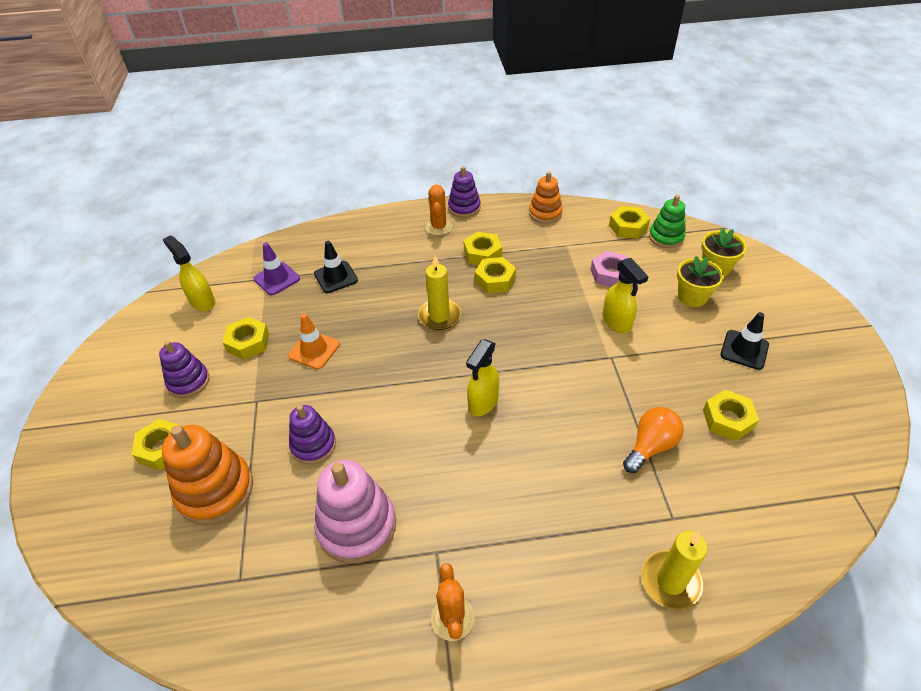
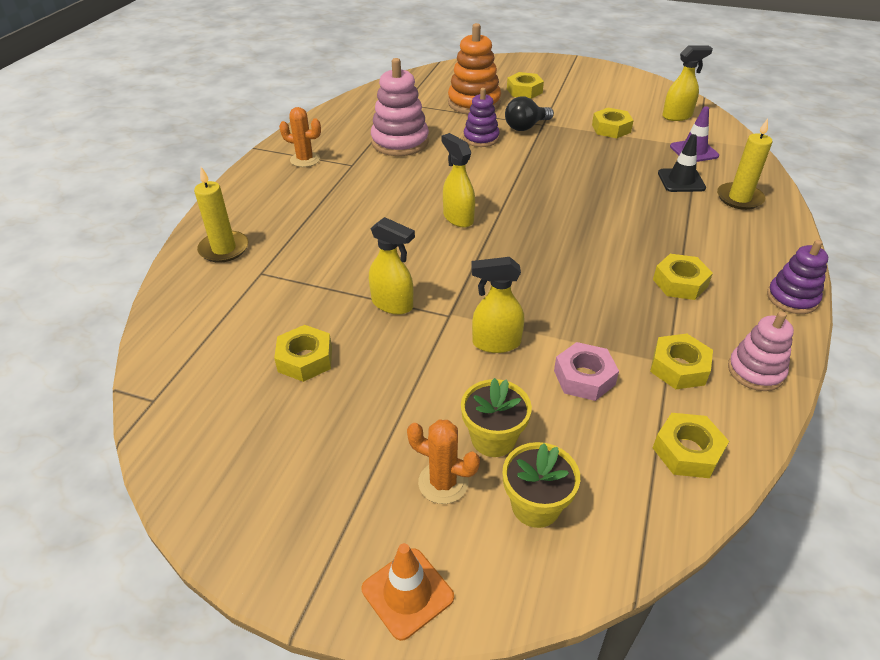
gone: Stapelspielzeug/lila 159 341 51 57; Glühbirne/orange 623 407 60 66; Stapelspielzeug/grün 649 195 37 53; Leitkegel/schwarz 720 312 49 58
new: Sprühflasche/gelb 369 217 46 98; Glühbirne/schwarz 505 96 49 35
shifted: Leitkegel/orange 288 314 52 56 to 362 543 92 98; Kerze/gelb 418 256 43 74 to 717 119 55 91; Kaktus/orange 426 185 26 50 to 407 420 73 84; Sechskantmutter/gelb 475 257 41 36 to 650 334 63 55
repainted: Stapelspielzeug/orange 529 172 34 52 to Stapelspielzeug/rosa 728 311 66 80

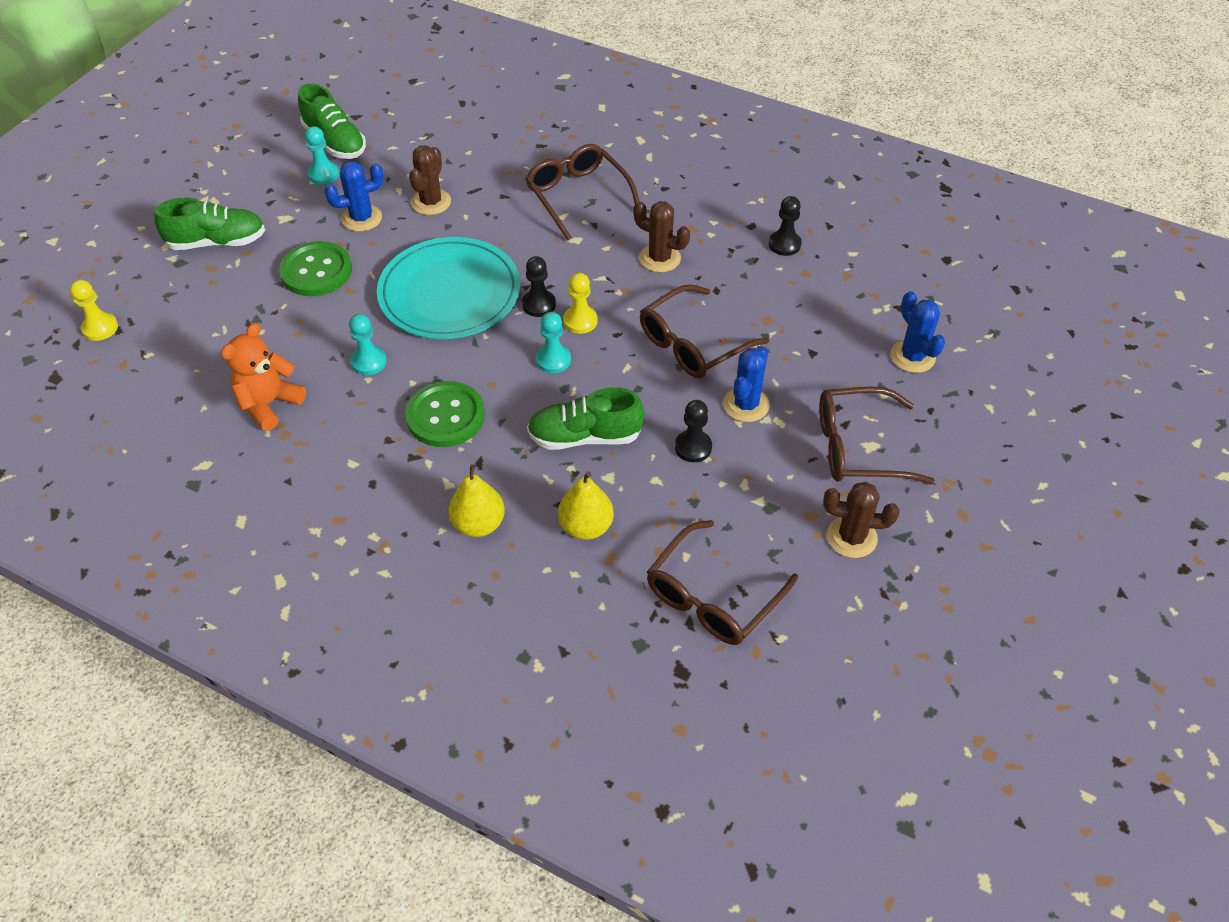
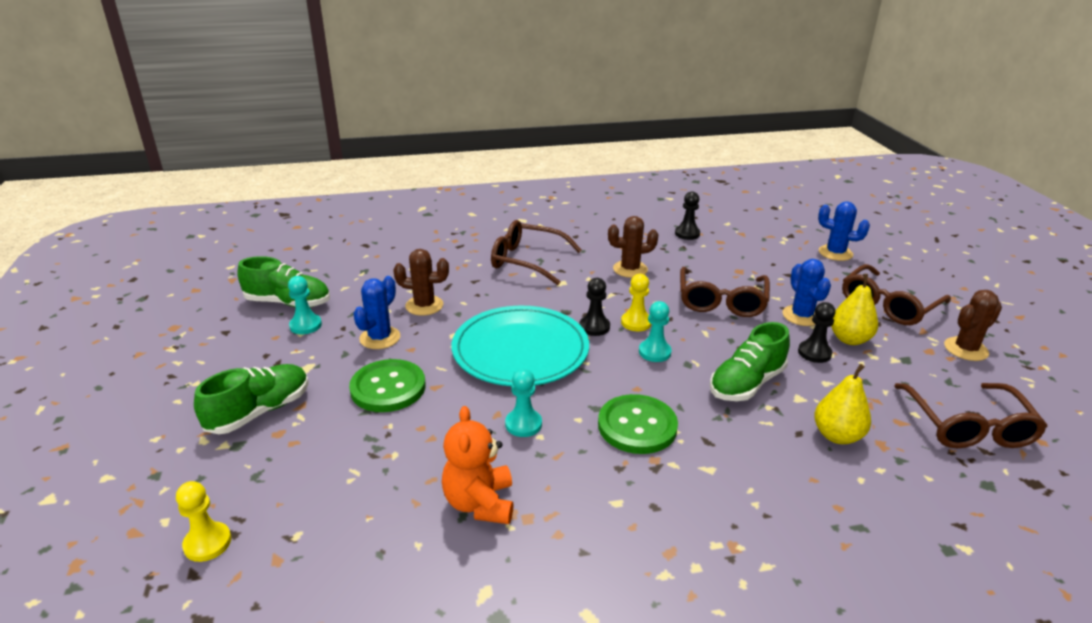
shifted: Birne/gelb 448 464 57 73 to 831 274 47 71
rotated: Kaktus/braun 409 145 42 70 = 393 249 56 67 60 degrees counterclockwise

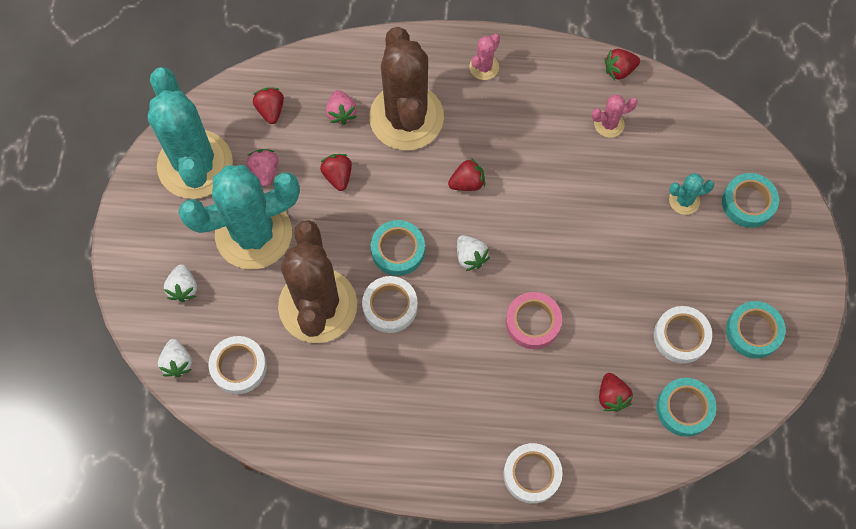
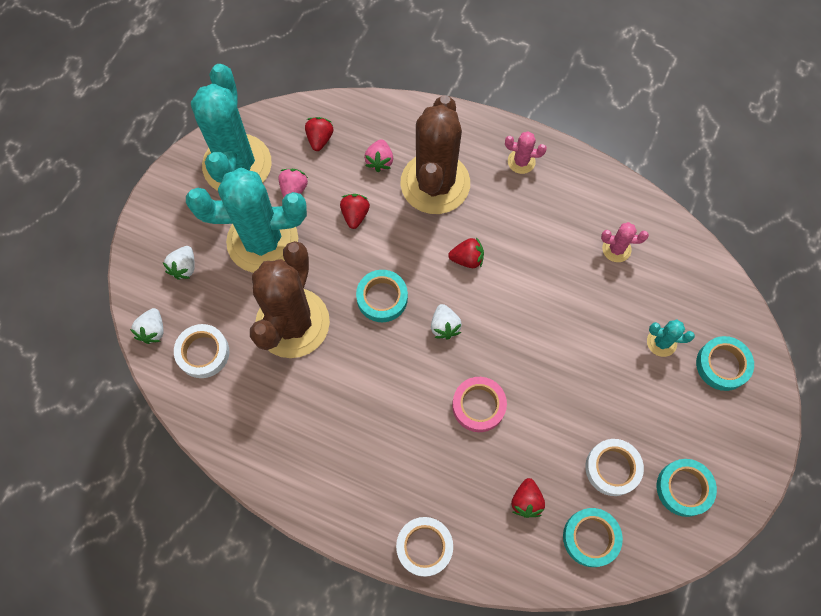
gone: Klebeband/weiß 362 276 56 57; Erdbeere/rot 604 49 36 31
rotated: Kaktus/rosa 469 34 31 46 = 505 131 42 43 45 degrees clockwise

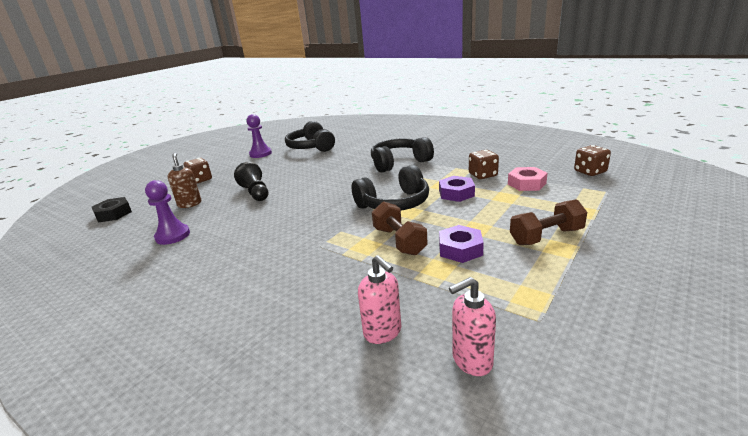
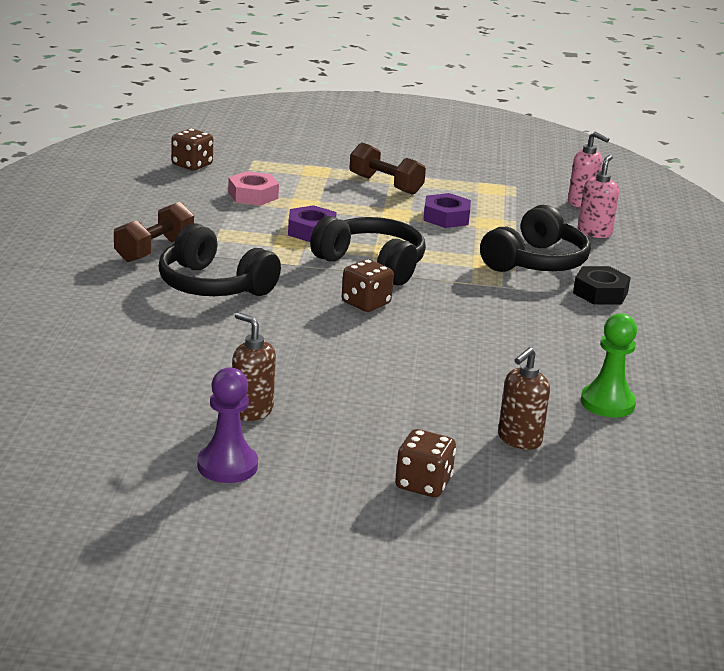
gone: Bauer/schwarz 234 162 34 39
new: Seifenspender/braun 232 312 44 109
shifted: Sechskantmutter/schwarz 92 197 40 25 to 573 266 58 39; Kopfhörer/schwarz 285 121 50 31 to 480 205 111 67; Hantel/braun 372 201 56 54 to 114 202 80 60; Spielwürfel/braun 469 150 30 29 to 342 259 52 53
repainted: Bauer/lila 145 180 45 65 to Bauer/grün 581 313 56 105

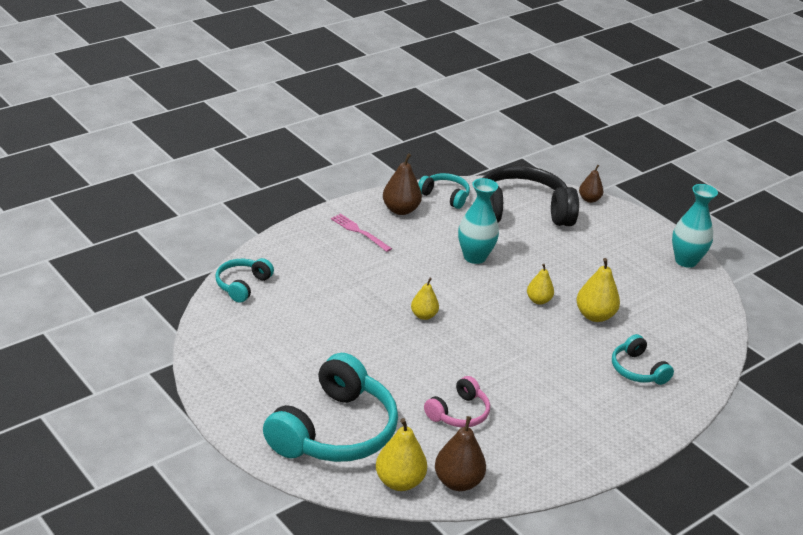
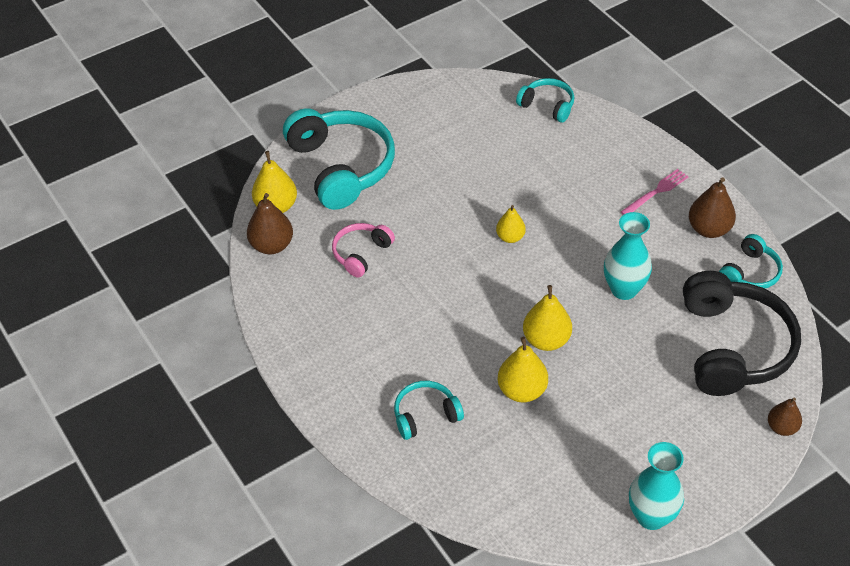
rotated: Kopfhörer/türkis 263 353 135 109 = 283 108 112 102 150 degrees counterclockwise; Kopfhörer/rosa 424 376 66 52 = 332 223 63 55 75 degrees clockwise
scaled: Birne/gelb 527 264 27 41 = 523 285 49 66 x1.56

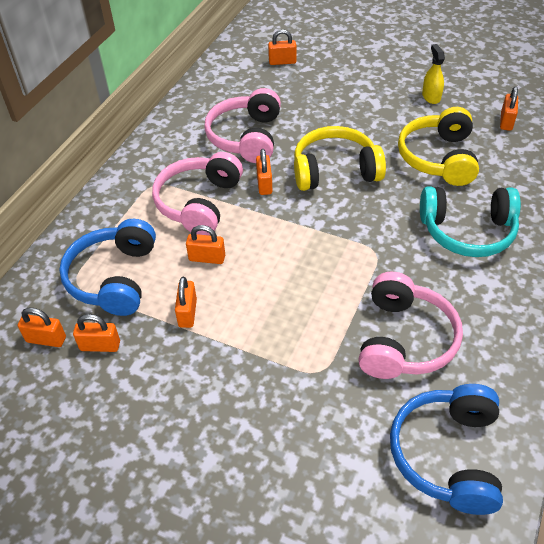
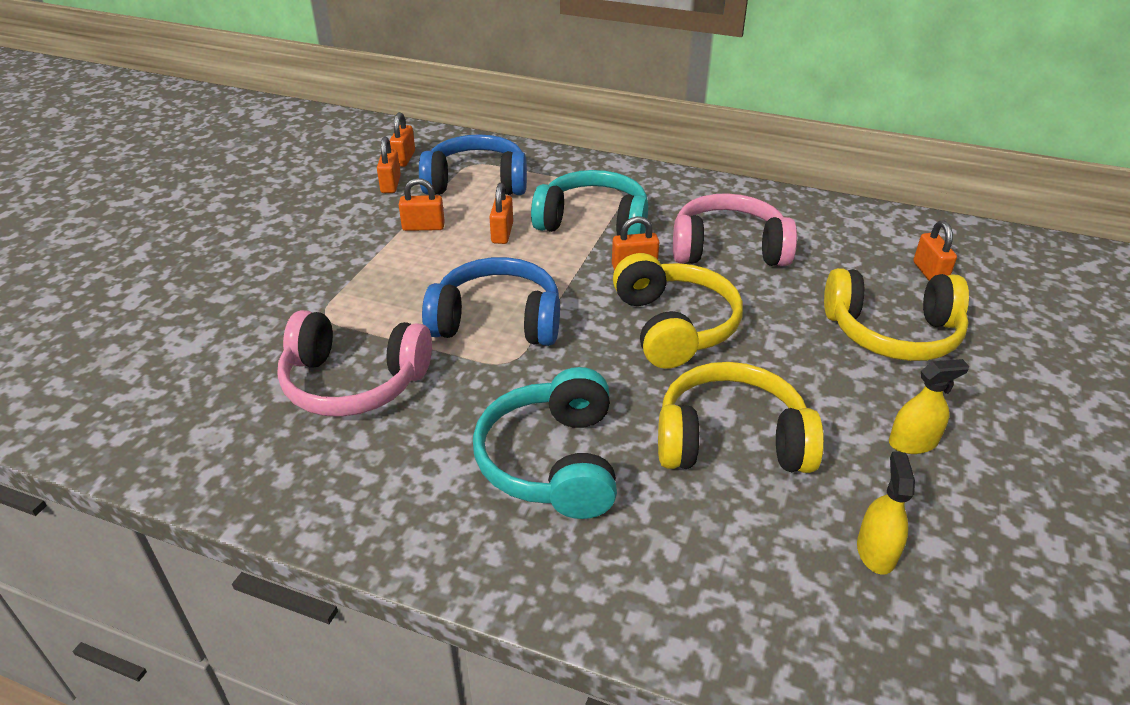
new: Kopfhörer/gelb 824 268 145 93
shifted: Kopfhörer/blau 390 384 113 131 to 422 257 138 89
swapped: Vorhängeschloss/orange 500 86 18 45 to Sprühflasche/gelb 857 451 58 124
repainted: Kopfhörer/rosa 152 152 91 83 to Kopfhörer/türkis 531 170 117 66

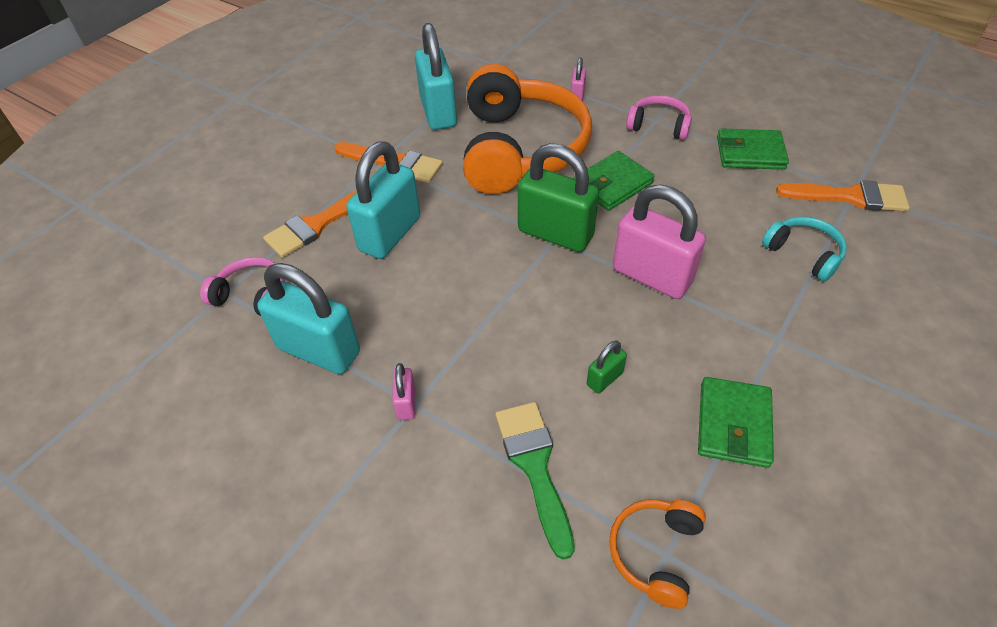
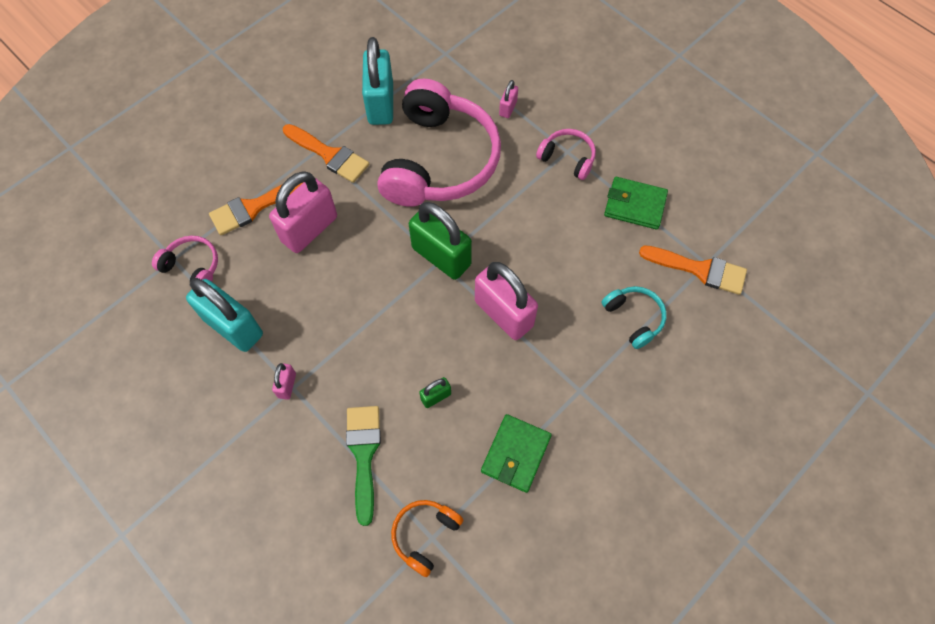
gone: Geldbörse/grün 573 151 82 60
repainted: Vorhängeschloss/türkis 346 141 74 118 to Vorhängeschloss/rosa 269 171 68 82; Kopfhörer/orange 463 64 129 130 to Kopfhörer/rosa 377 79 124 128

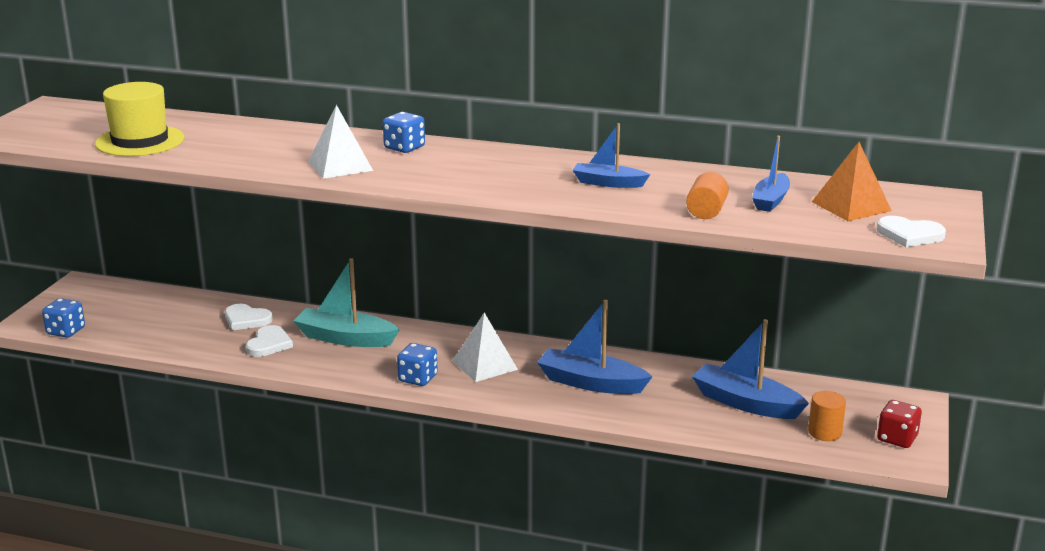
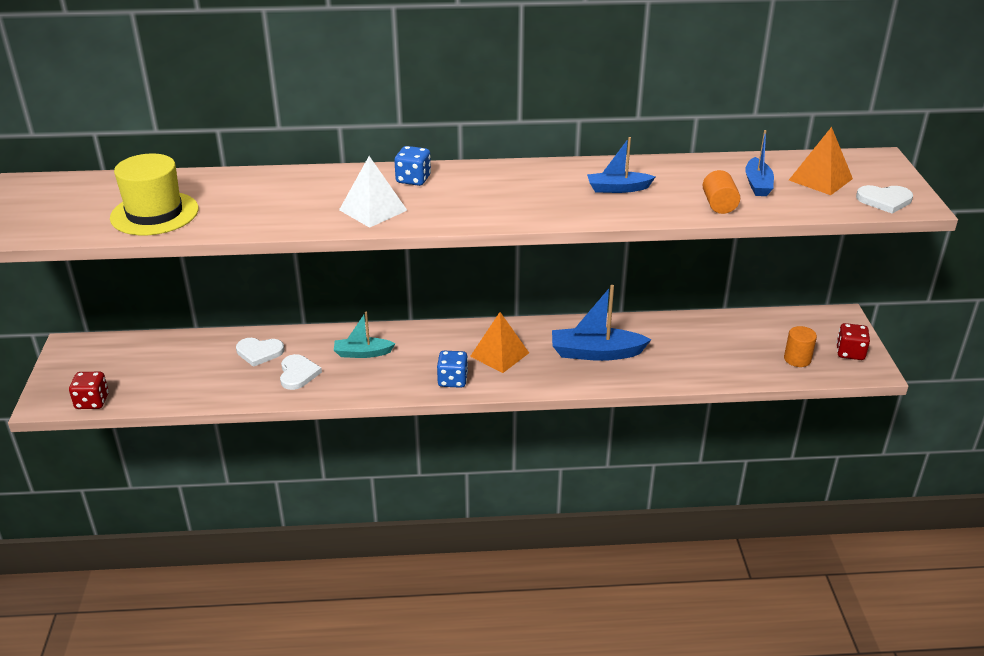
gone: Boot/blau 692 319 117 100
repainted: Spielwürfel/blau 42 298 43 40 to Spielwürfel/rot 69 372 40 37; Pyramide/weiß 453 312 65 70 to Pyramide/orange 470 312 59 61
scaled: Boot/türkis 293 258 107 89 = 334 312 62 46 x0.62

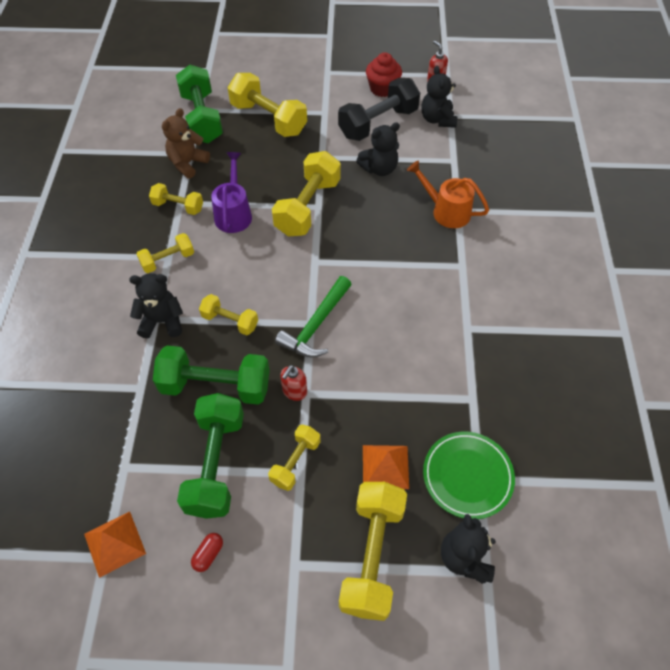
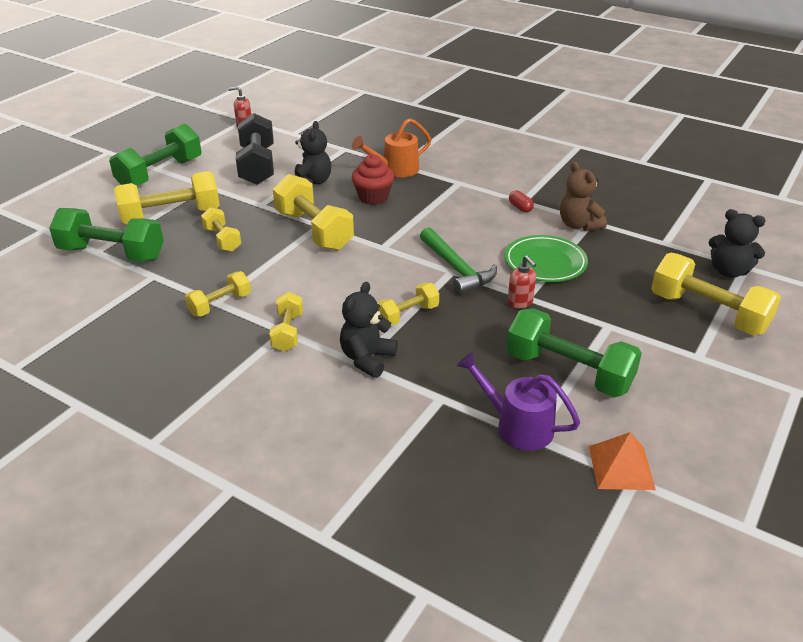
gone: Pyramide/orange 363 445 46 44; Teddybär/schwarz 421 66 37 62
shifted: Hantel/grün 153 345 117 60 to 109 123 92 63; Teddybär/braun 162 108 48 71 to 560 162 47 69; Kapsel/rot 191 533 32 39 to 509 190 25 23; Gießkanne/lila 211 152 41 81 to 456 352 124 98; Hantel/gelb 268 425 53 66 to 201 207 40 45; Muffin/rot 366 52 36 45 to 352 154 42 51; Teller/grün 423 432 92 87 to 505 235 83 47

